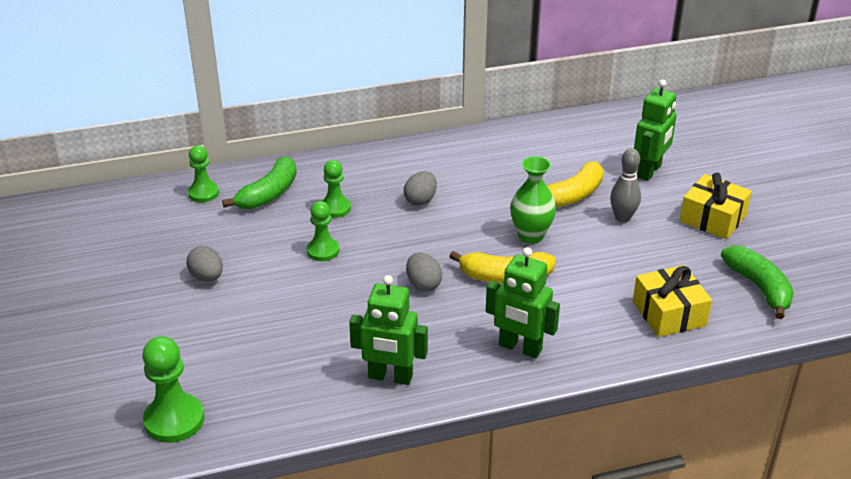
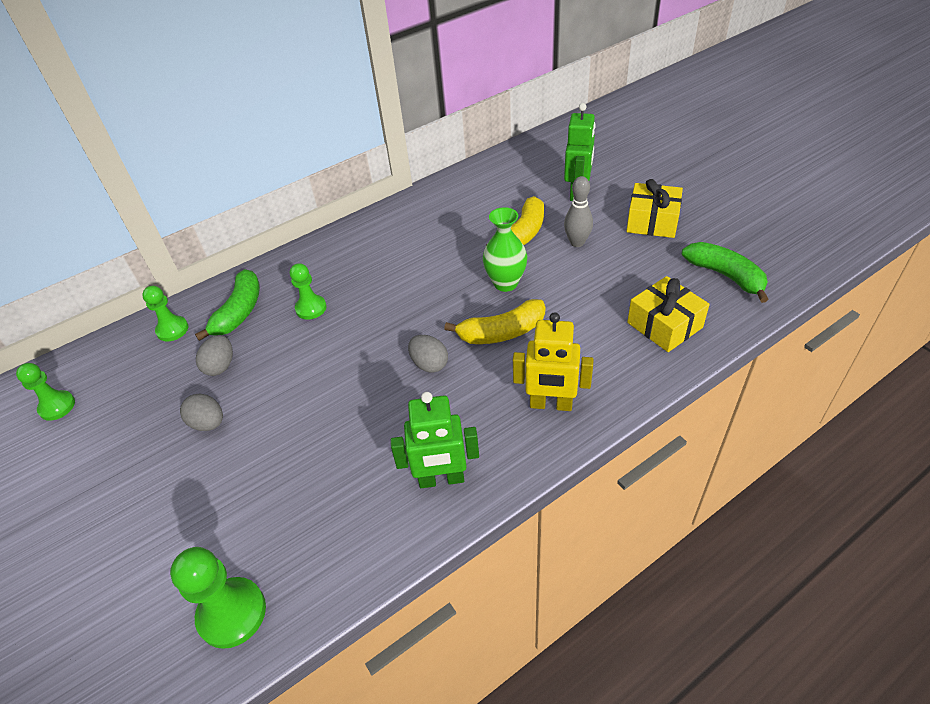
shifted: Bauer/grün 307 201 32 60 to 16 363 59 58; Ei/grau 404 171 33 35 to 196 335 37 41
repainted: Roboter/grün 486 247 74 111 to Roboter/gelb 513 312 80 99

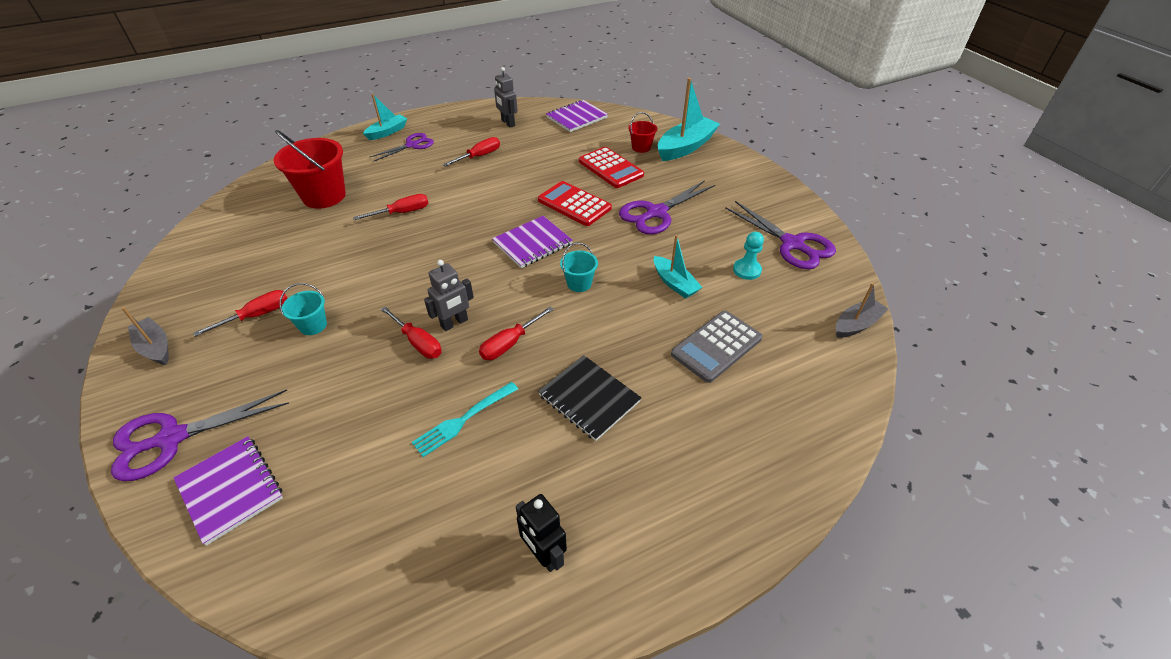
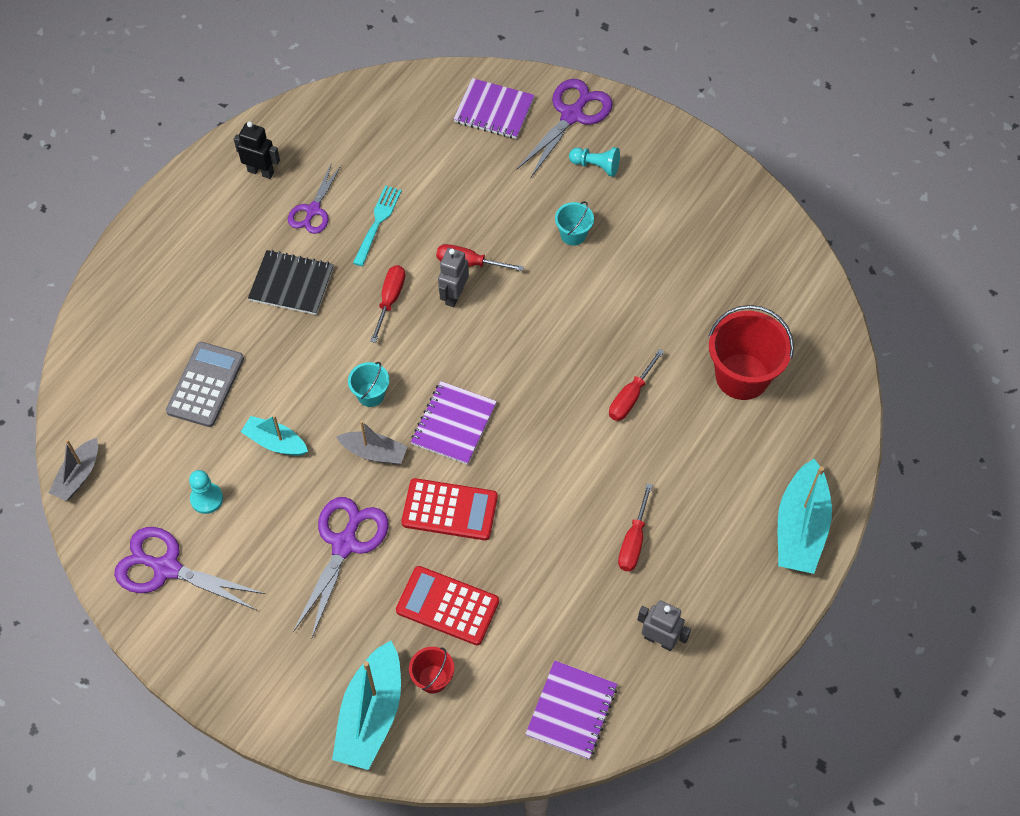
gone: Schraubenzieher/rot 193 290 95 47
new: Bauer/türkis 569 147 51 30
shifted: Boot/grau 121 307 48 58 to 336 420 72 45; Schere/lila 370 133 64 29 to 288 165 53 69
scaled: Boot/türkis 363 94 44 46 = 778 459 54 115 x1.69

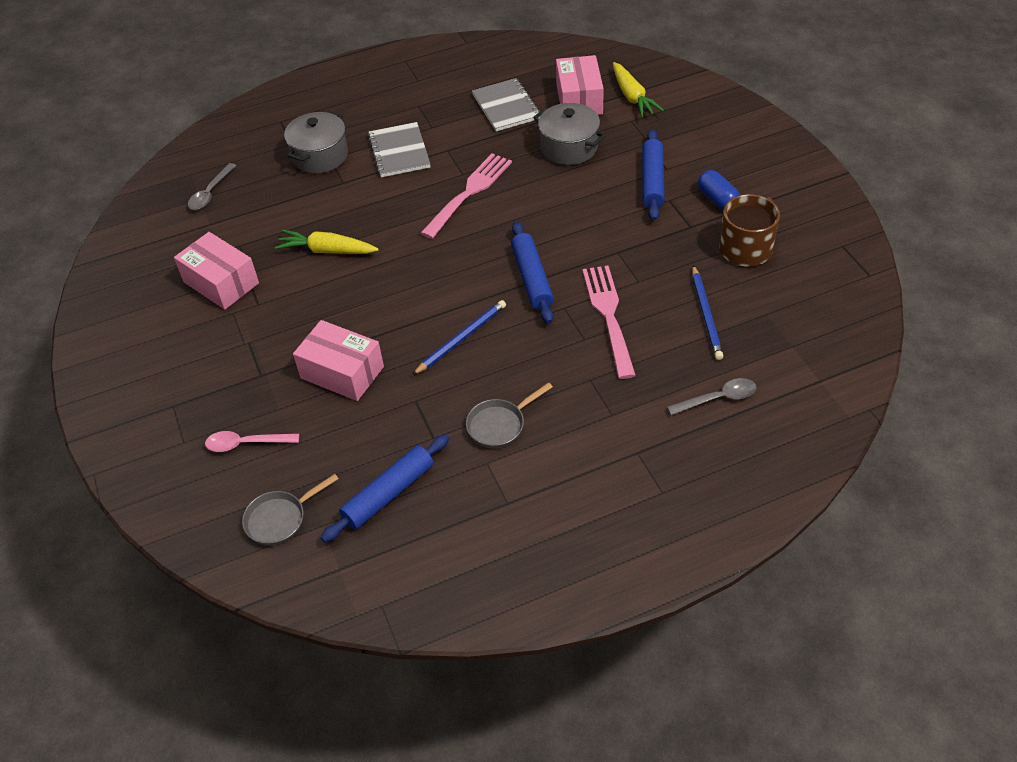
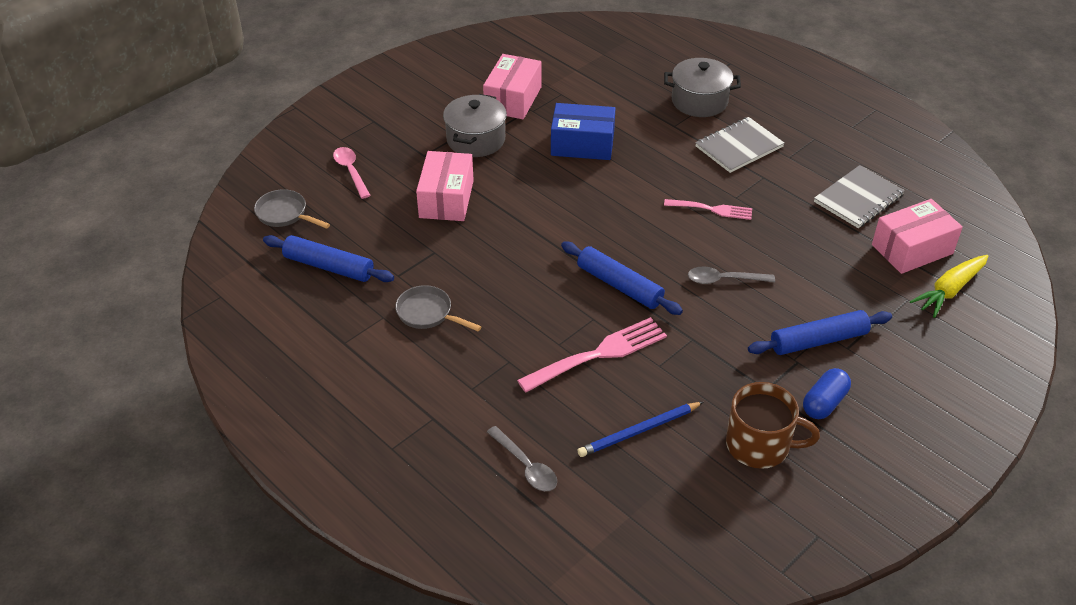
gone: Bleistift/blau 412 300 94 75
shifted: Löffel/grau 188 163 49 47 to 688 266 87 18; Kochtopf/grau 533 103 73 62 to 443 94 64 63
swapped: Karotte/gelb 275 230 104 24 to Schachtel/blau 551 103 64 57
rotated: Nudelholz/blau 511 222 43 102 = 561 242 122 73 75 degrees clockwise
scaled: Gabel/rosa 421 153 91 86 = 664 199 88 21 x0.61

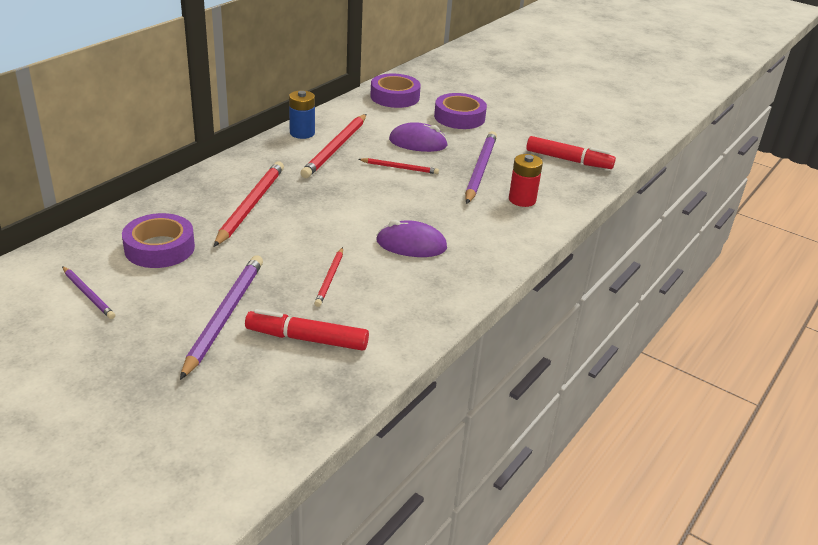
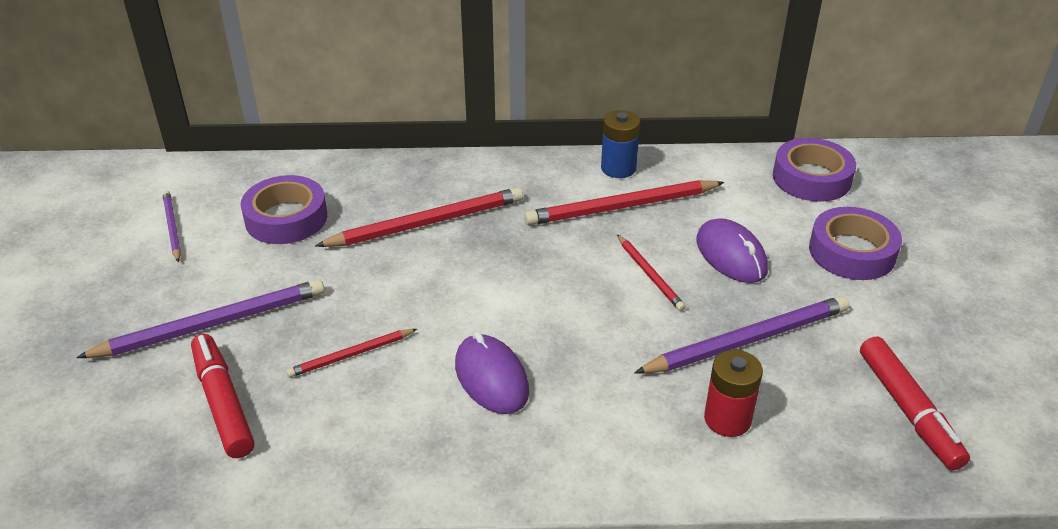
rotated: Bleistift/lila 62 266 53 53 = 162 191 19 71 150 degrees clockwise

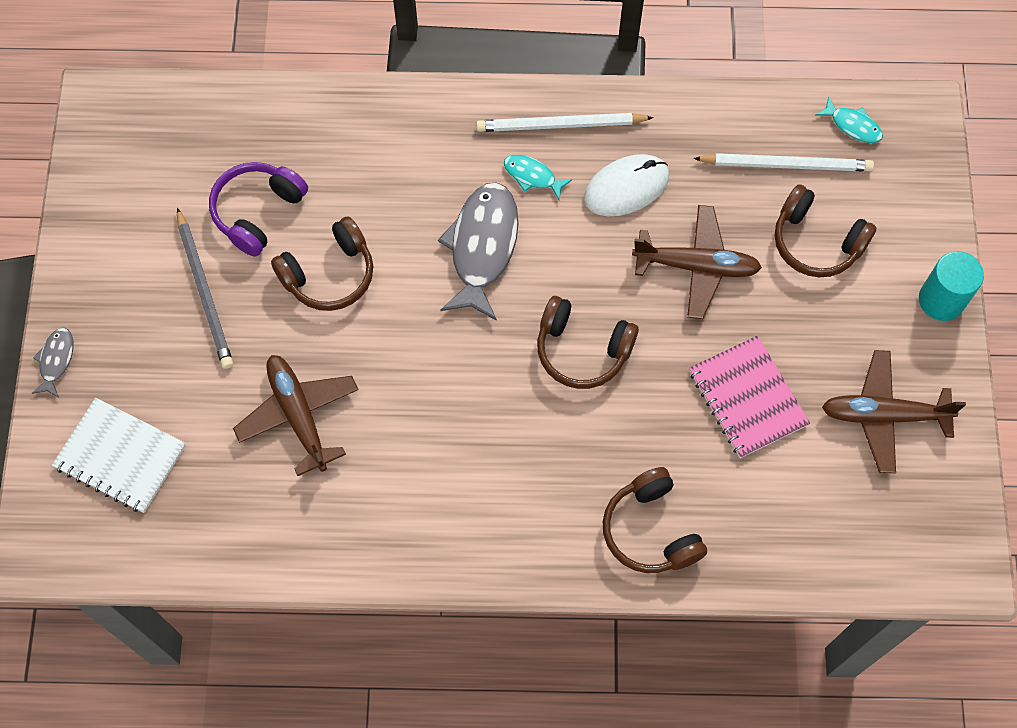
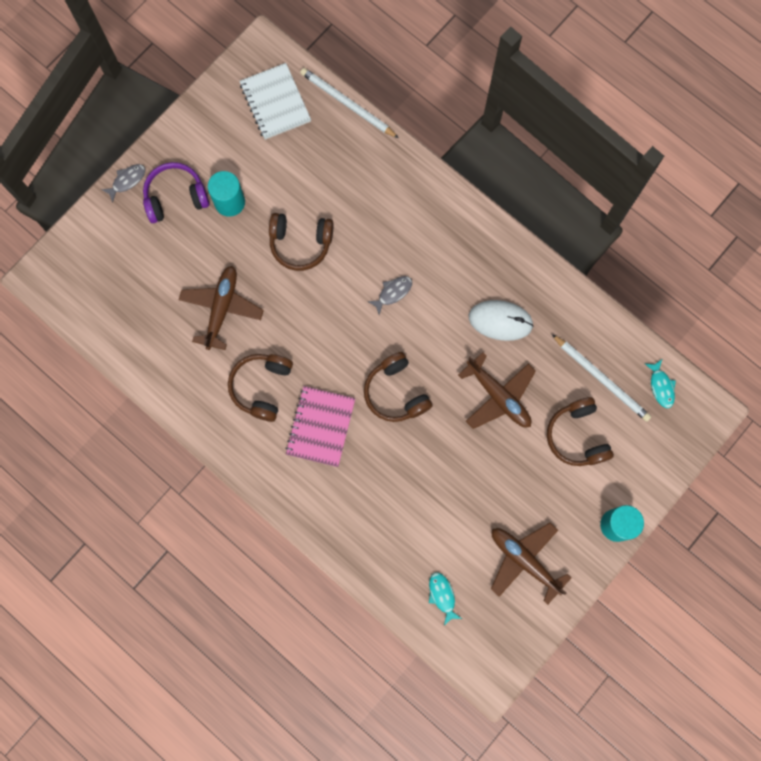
shifted: Notizbuch/weiß 52 398 134 115 to 239 63 72 77; Kopfhörer/lila 209 162 99 95 to 143 162 66 61; Bleistift/weiß 476 113 178 19 to 300 68 99 70; Fisch/türkis 504 155 68 45 to 429 572 33 53; Kopfhörer/braun 603 467 104 106 to 228 354 65 68; Notizbuch/rosa 689 336 121 122 to 285 386 70 81
swapped: Bleistift/grau 177 208 56 161 to Vollzylinder/türkis 208 171 37 46
scaled: Fisch/grau 438 182 81 139 = 367 276 45 39 x0.48

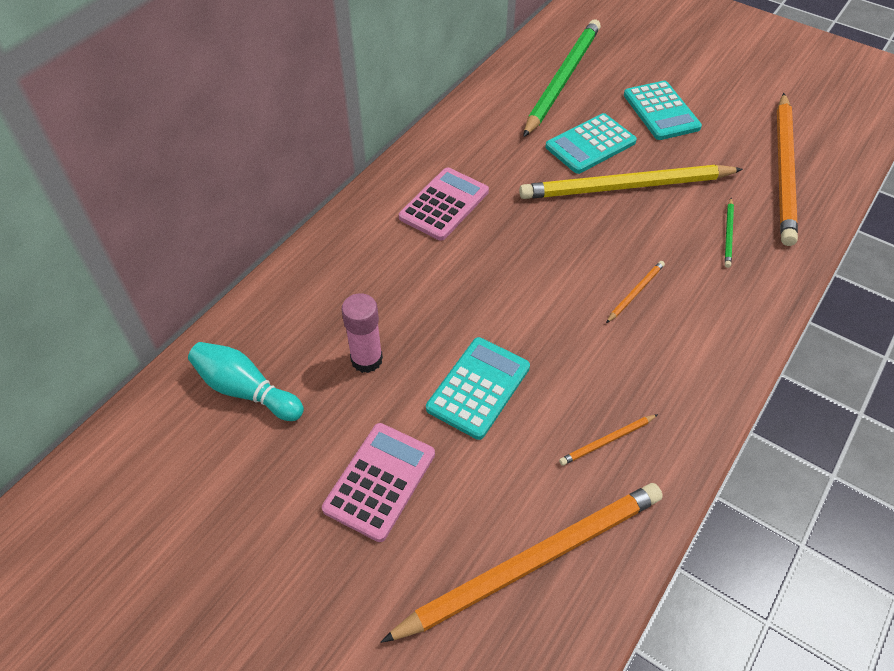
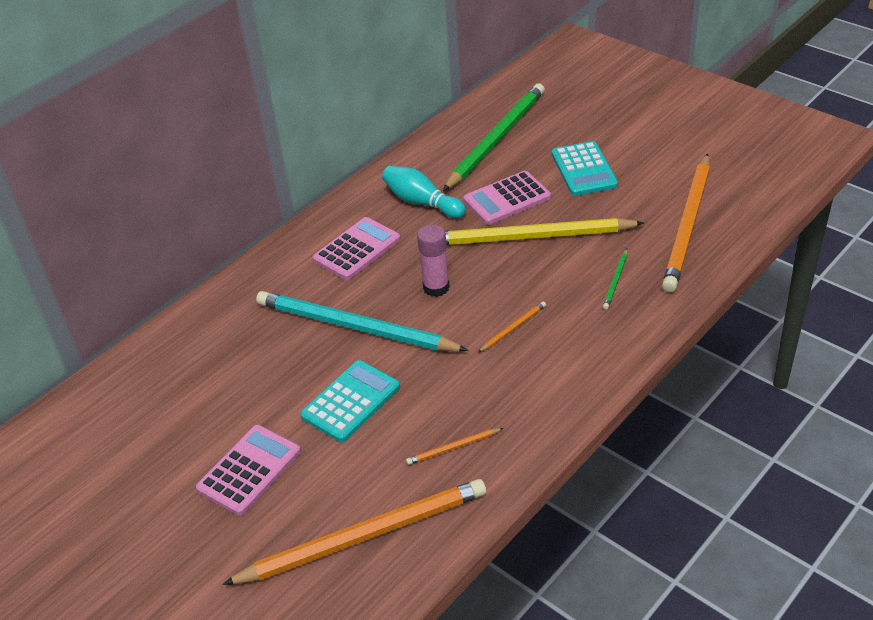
new: Bleistift/türkis 256 291 213 60
shifted: Bowlingkegel/türkis 188 342 116 79 to 382 166 84 52; Klebestift/rosa 342 293 41 80 to 417 225 33 72
repainted: Taschenrechner/türkis 545 113 92 61 to Taschenrechner/rosa 463 171 88 54

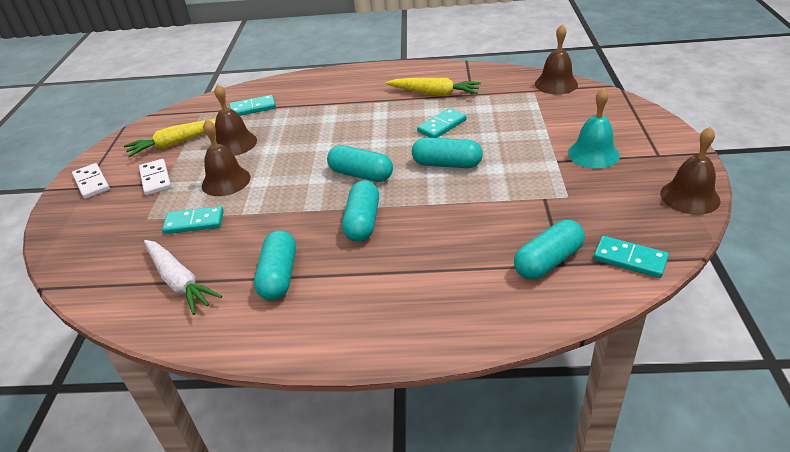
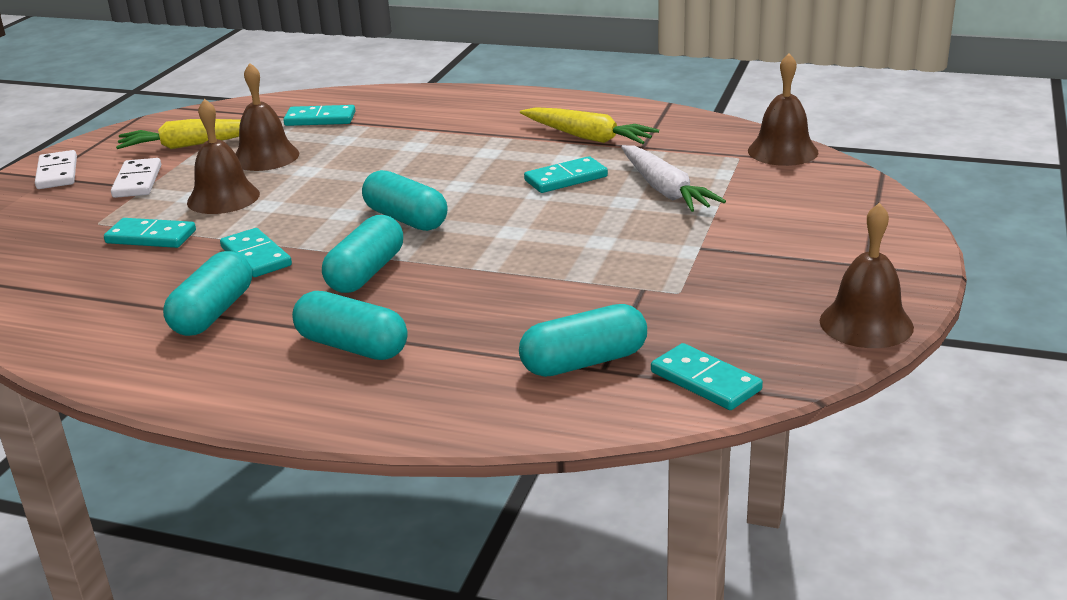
gone: Glocke/türkis 568 88 52 81
new: Dominostein/türkis 220 228 72 49
shifted: Karotte/weiß 144 240 78 75 to 621 145 105 67; Kapsel/türkis 412 137 71 31 to 292 291 115 69

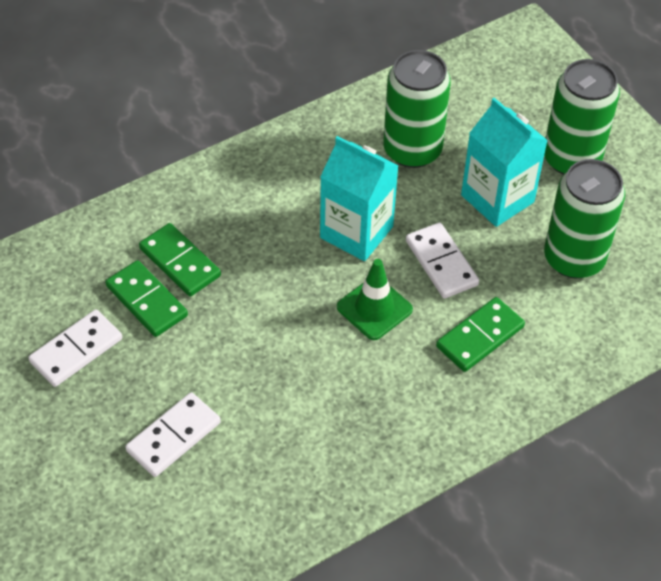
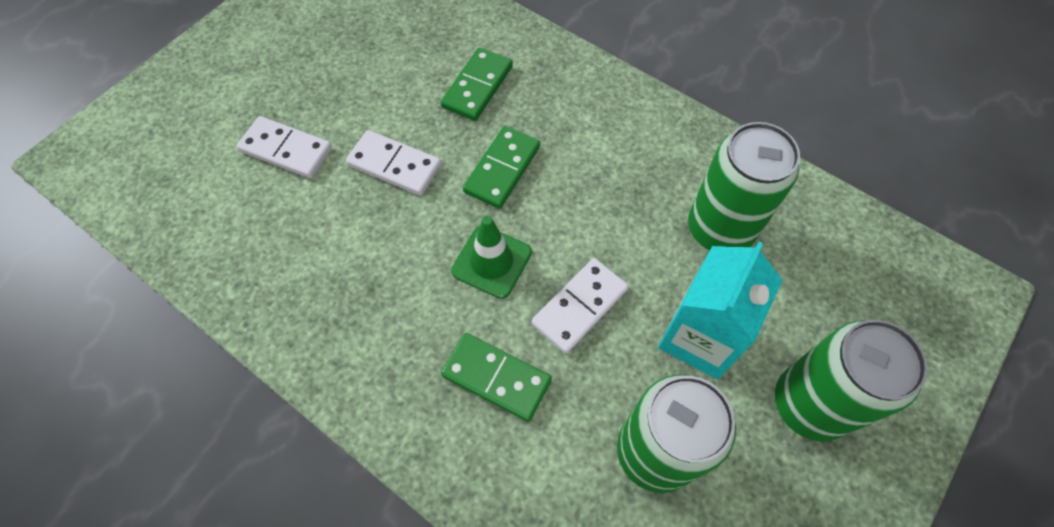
gone: Getränkekarton/türkis 320 136 79 125
shifted: Dominostein/weiß 29 309 93 78 to 346 130 95 65; Dominostein/grün 106 260 82 77 to 463 126 77 83

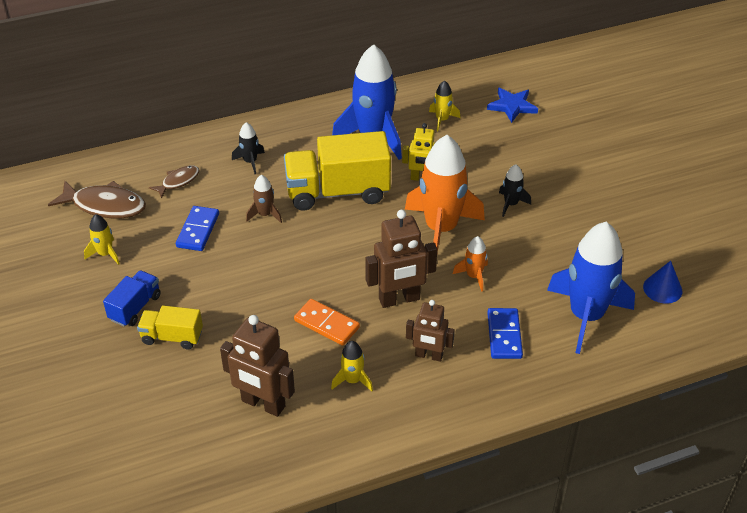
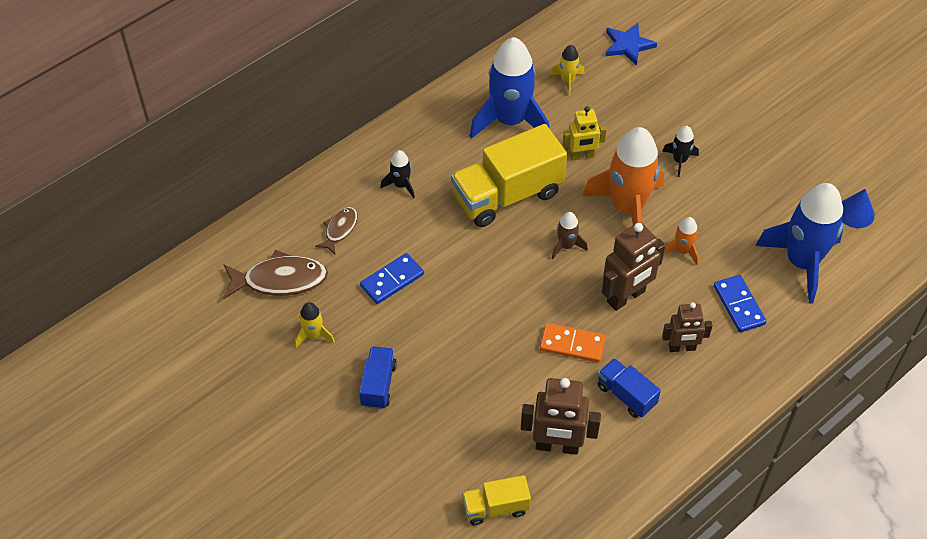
shifted: Lastwagen/gelb 137 305 66 44 to 462 475 69 50; Rakete/braun 246 175 36 48 to 552 212 36 47
swapped: Rakete/gelb 331 341 42 51 to Lastwagen/blau 598 358 63 60
rotated: Dominostein/blau 176 206 43 45 = 360 253 64 51 60 degrees clockwise

